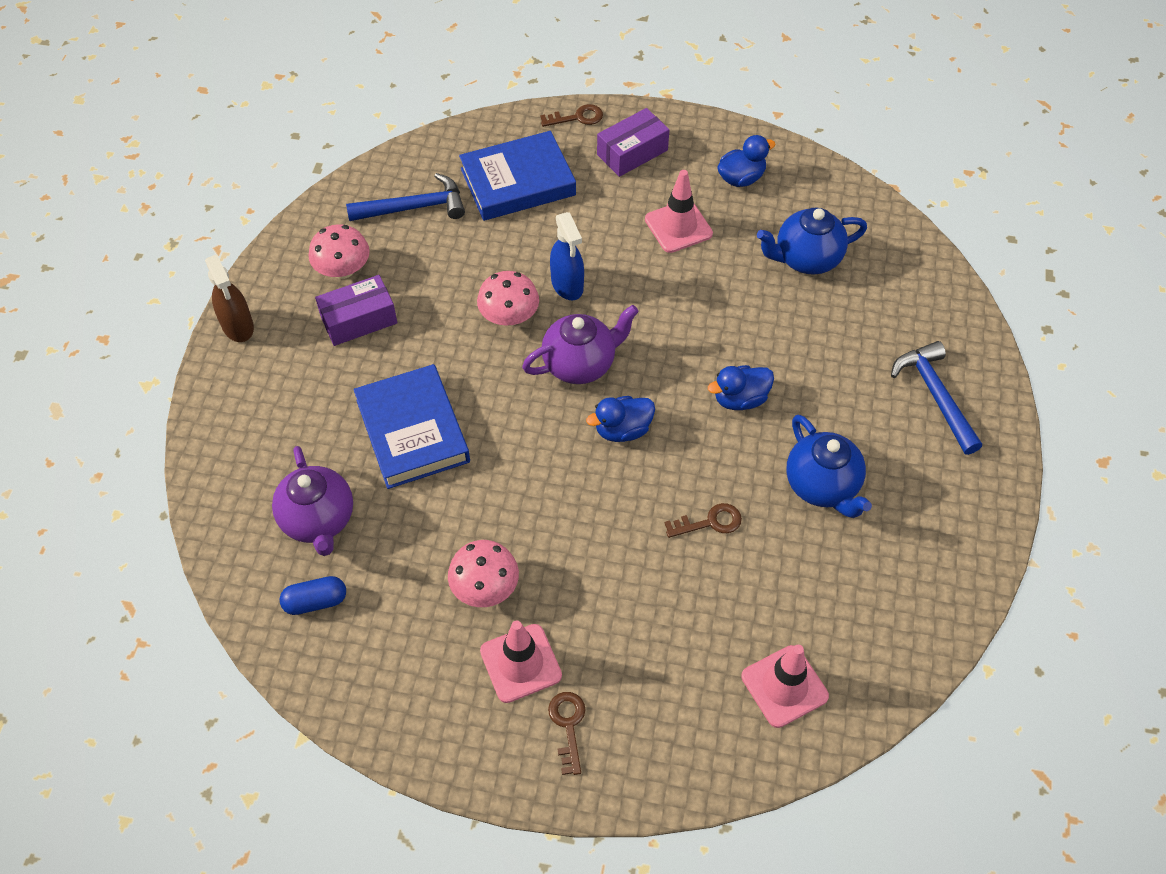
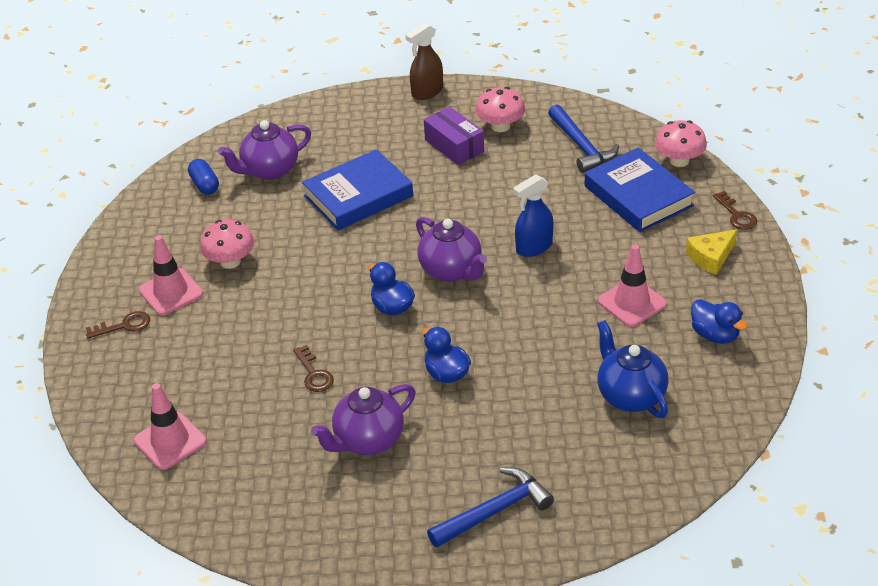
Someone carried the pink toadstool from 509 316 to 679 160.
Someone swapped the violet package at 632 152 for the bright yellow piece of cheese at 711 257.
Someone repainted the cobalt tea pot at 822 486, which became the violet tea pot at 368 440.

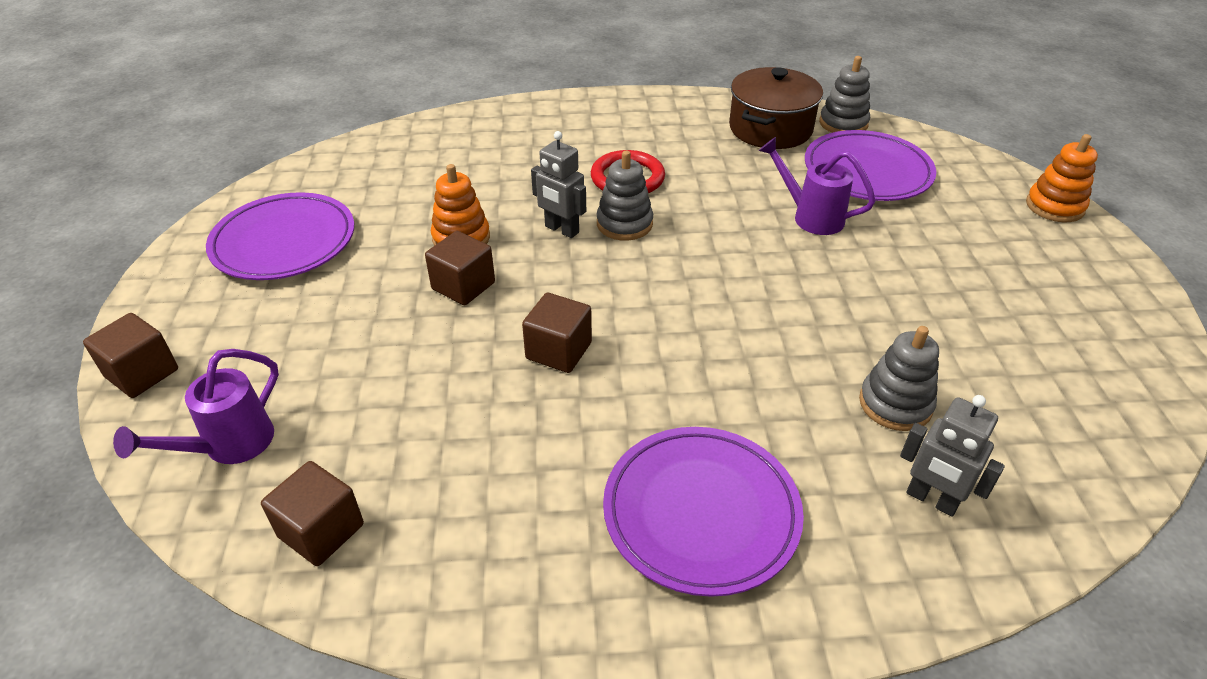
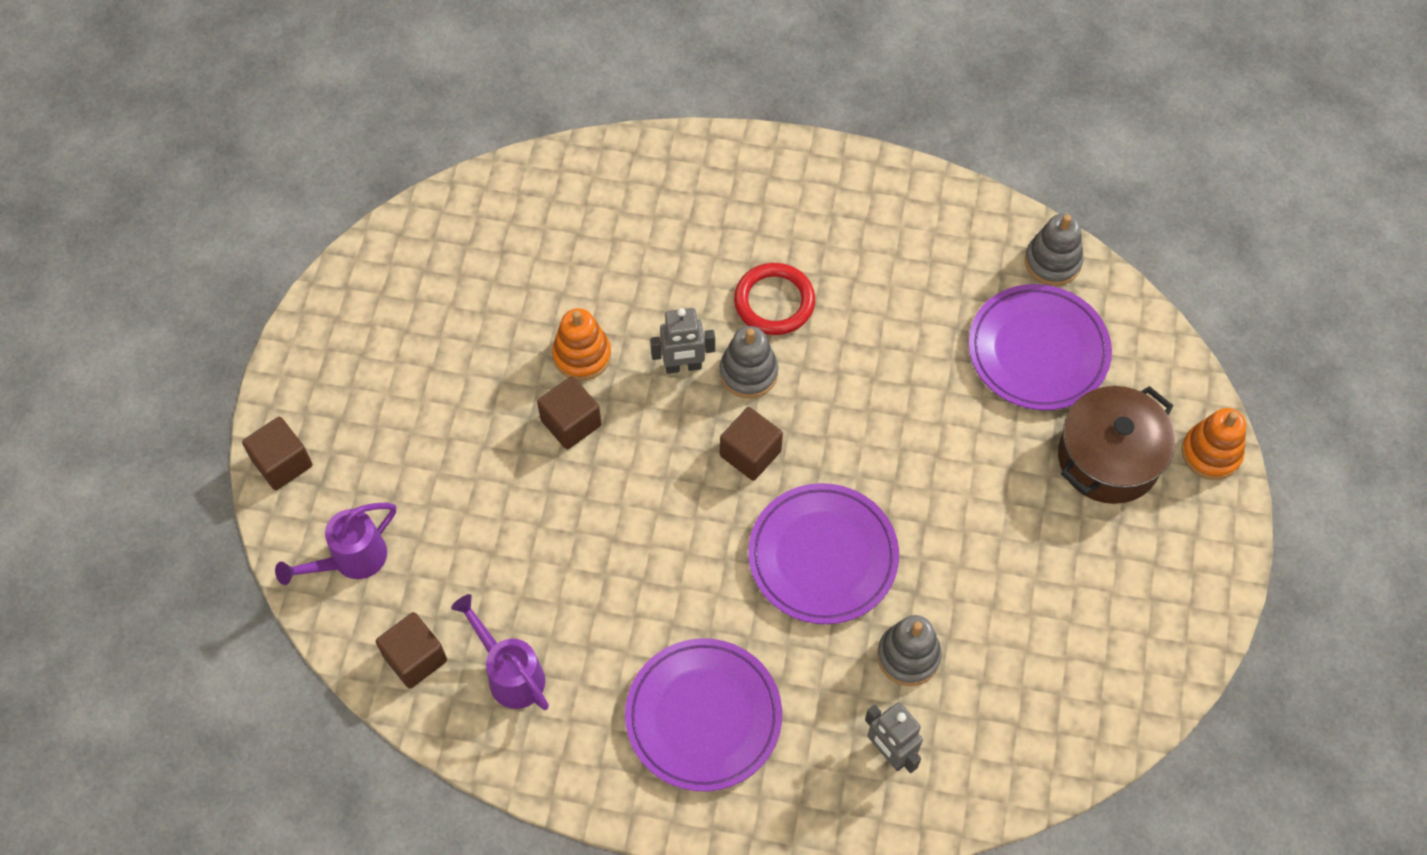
Someone carried the violet plate from 284 242 to 823 556.
Someone carried the brown solid cube from 558 351 to 750 453.
Someone carried the brown pot from 770 129 to 1108 458.
Someone carried the violet watering pot from 810 216 to 510 673.
Someone rotated the ash-grey robot at 561 230 by 60 degrees counterclockwise.

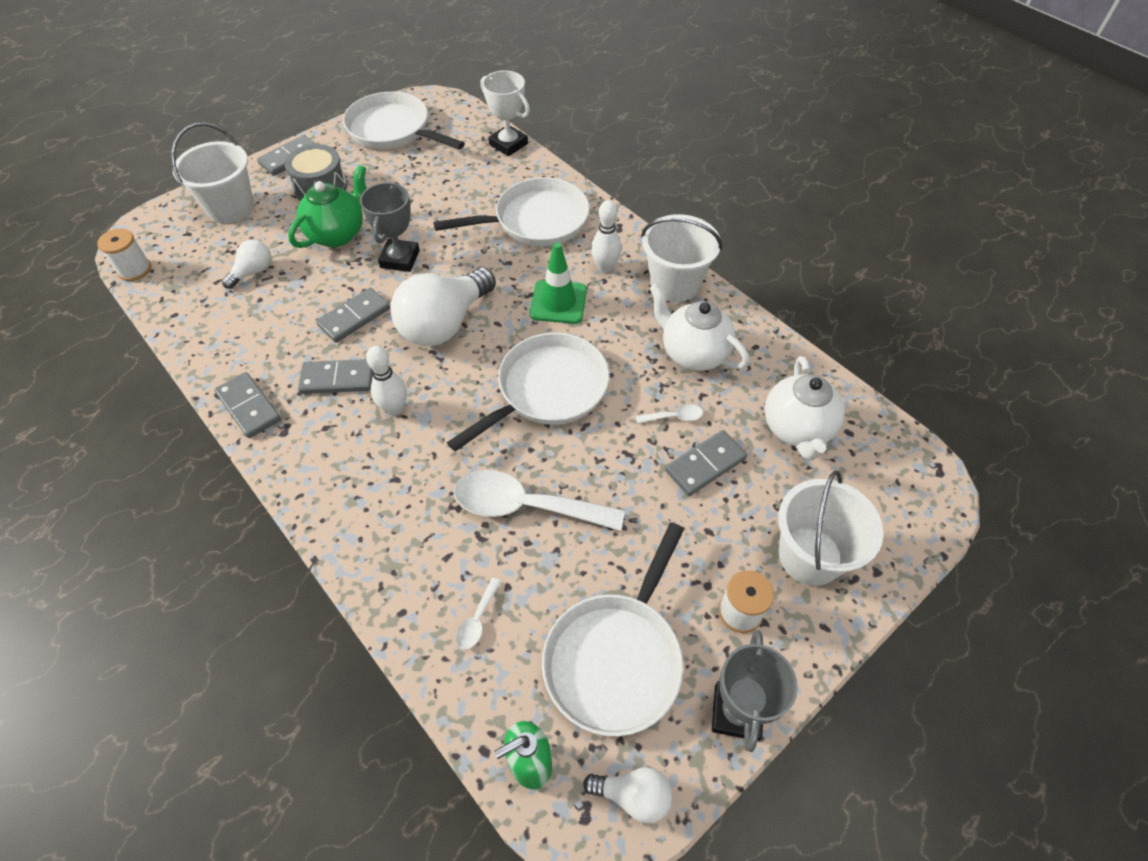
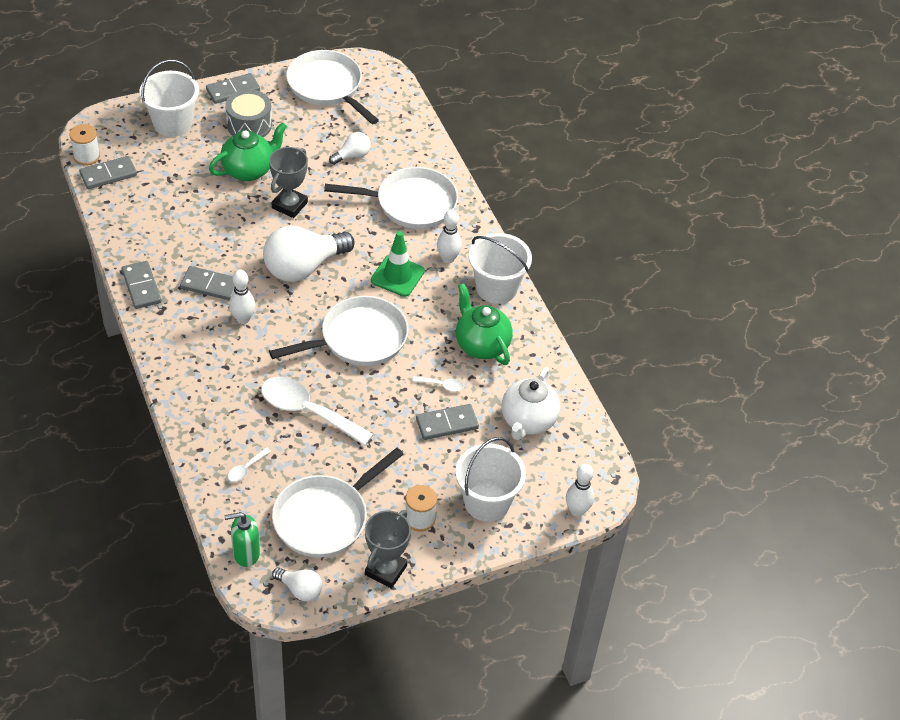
Someone took away the pure white trophy at 508 144.
Someone put down the pure white skittle at 577 511.
Someone carried the pure white bulb from 253 272 to 352 156.
Someone carried the ash-grey domino piece from 354 317 to 108 175.
Someone repainted the pure white tea pot at 693 353, which became the emerald tea pot at 481 345.

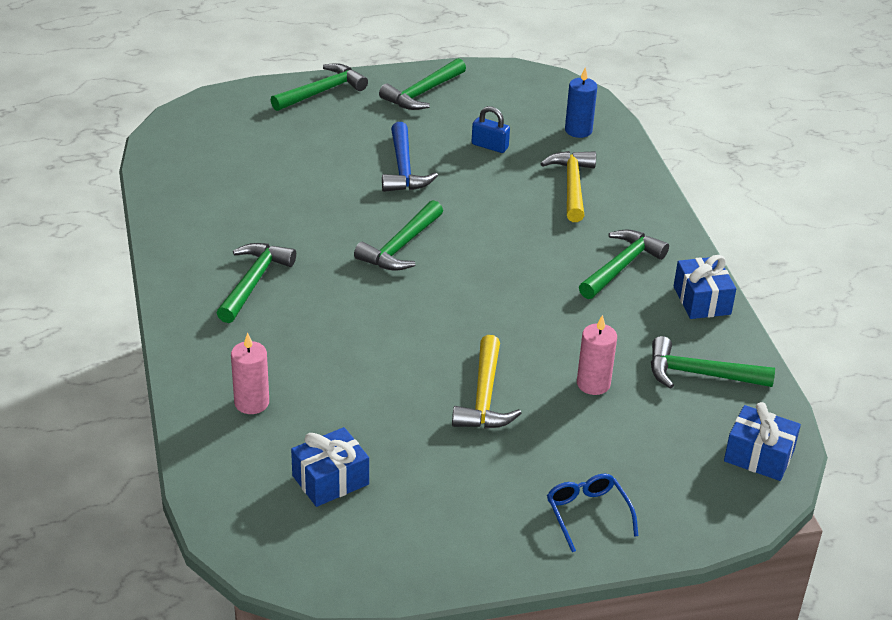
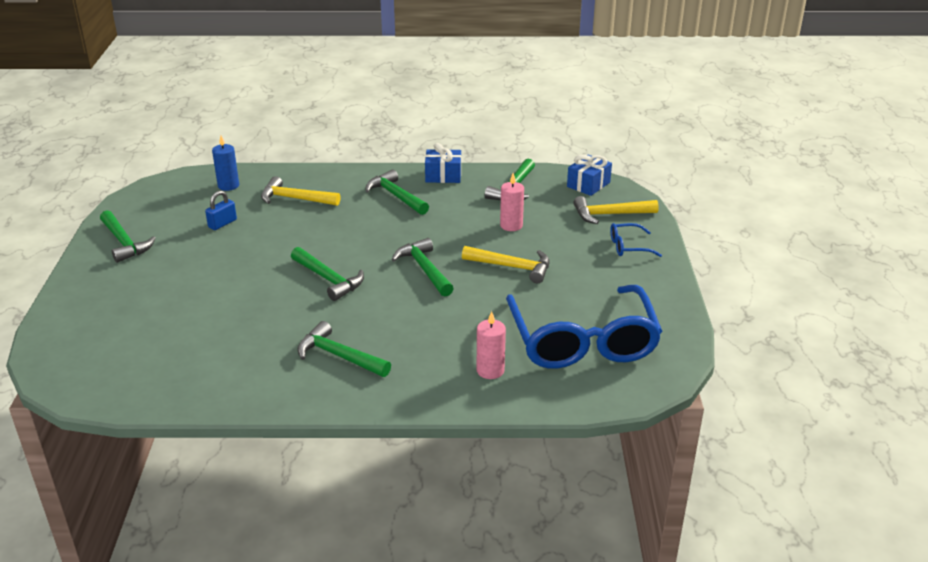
Someone took away the cobalt claw hammer at 403 168.
Someone put down the bright yellow claw hammer at 610 214.
Someone carried the emerald claw hammer from 322 92 to 425 269.
Someone swapped the cobalt present at 330 480 for the cobalt spectacles at 582 341.

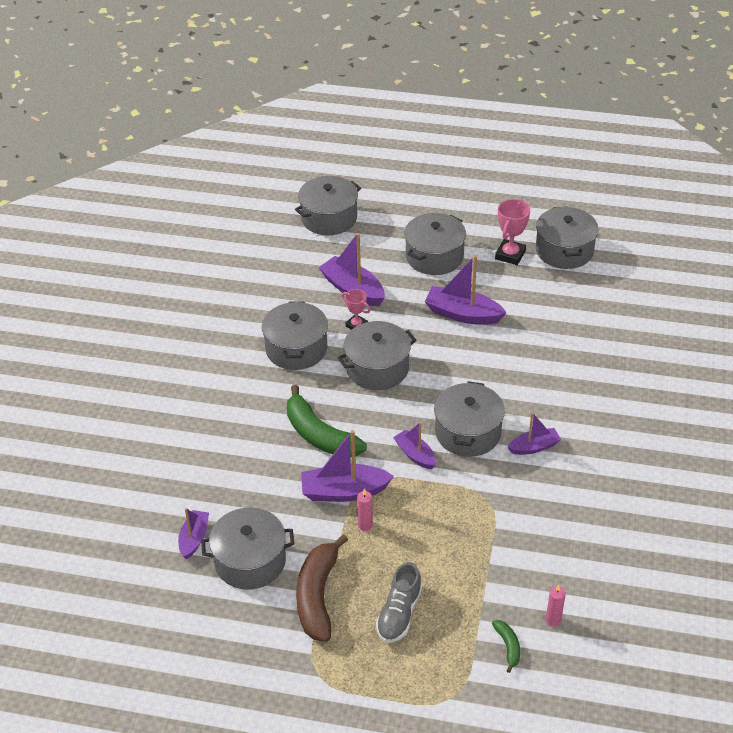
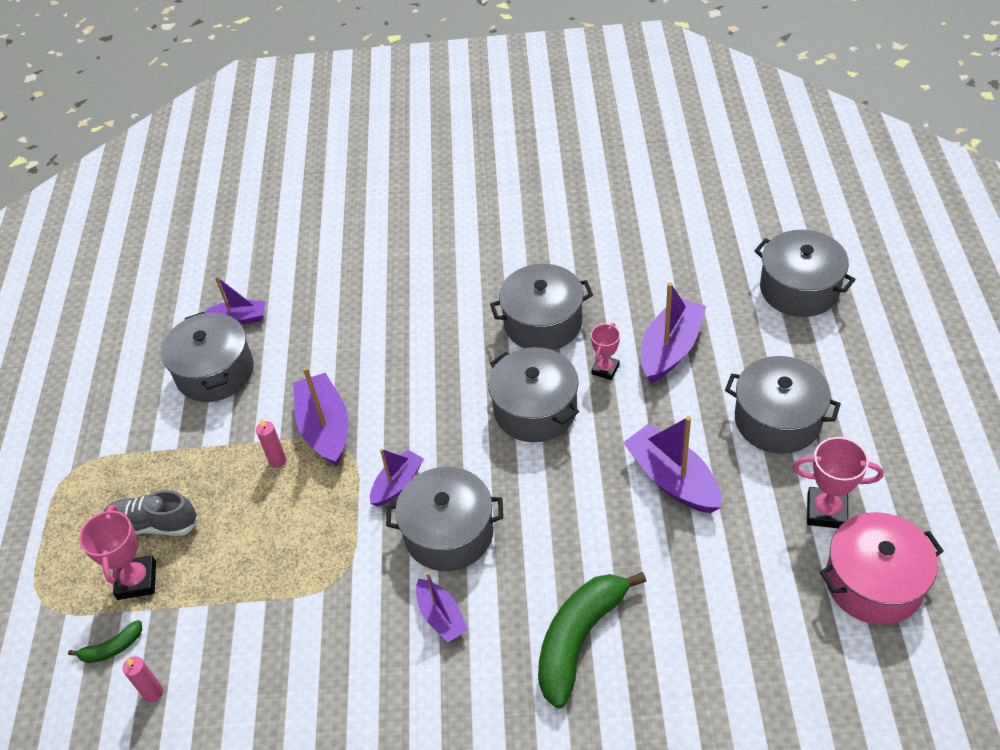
Someone took away the brown banana at 318 596.
Someone put down the pink trophy at 137 580.
Someone carried the emerald banana from 320 435 to 579 639.
Someone repainted the ash-grey pot at 564 250, which became the pink pot at 873 582.
Someone rotated the violet boat at 462 314 by 45 degrees counterclockwise.

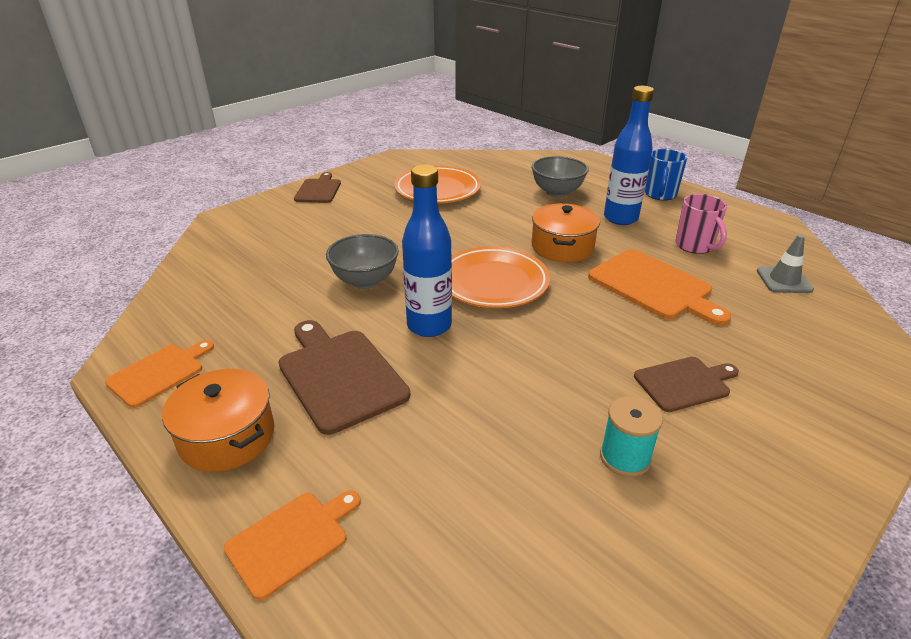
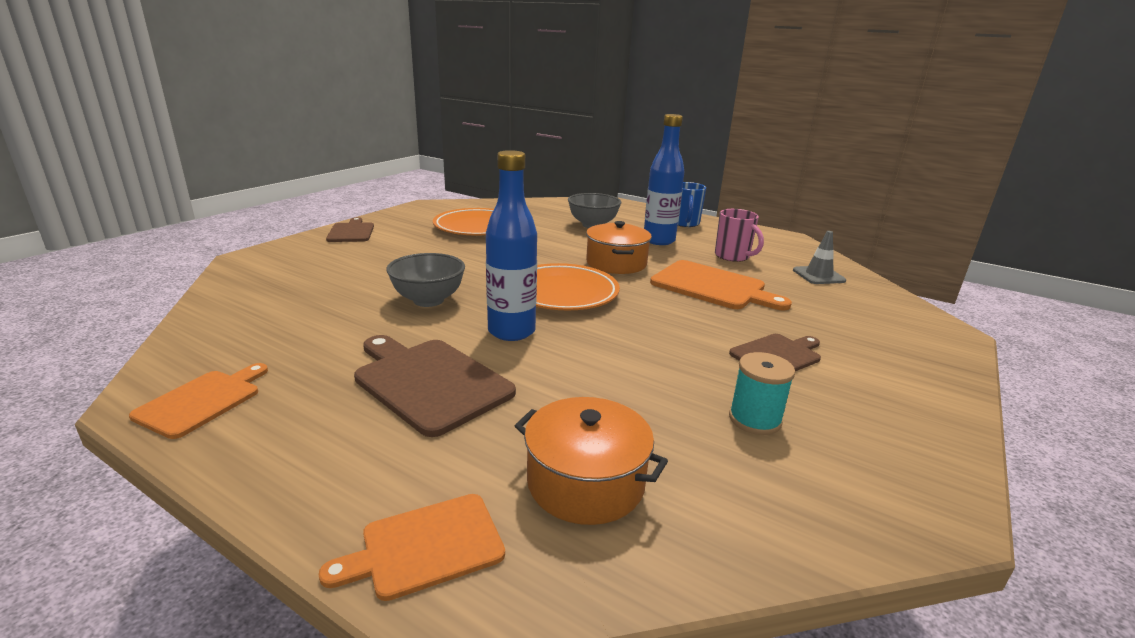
Someone carried the bright orange pot from 227 437 to 585 482.
Someone rotated the bright orange cutting board at 291 540 by 150 degrees counterclockwise.

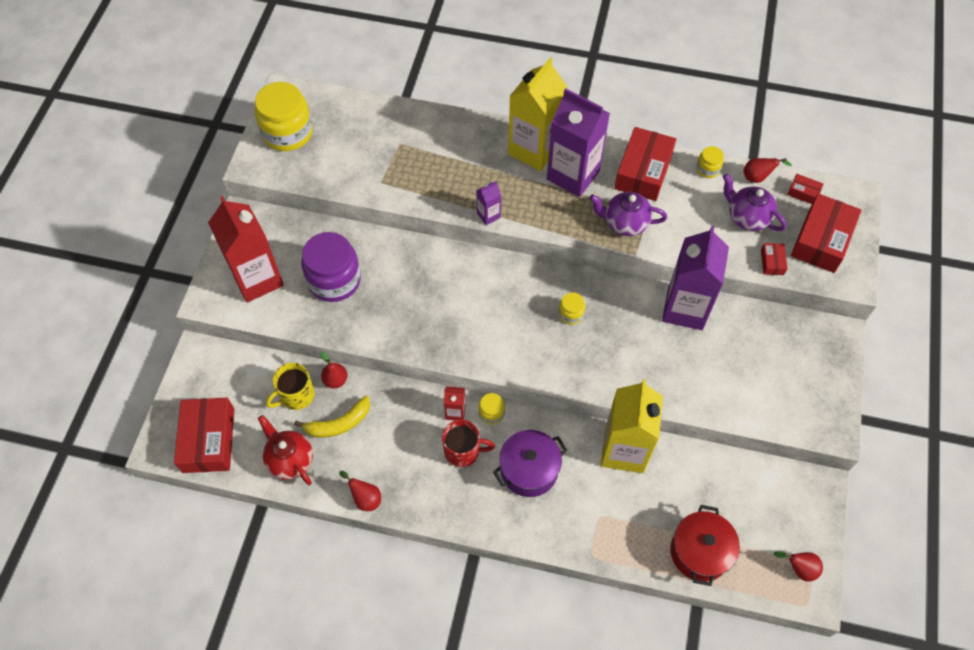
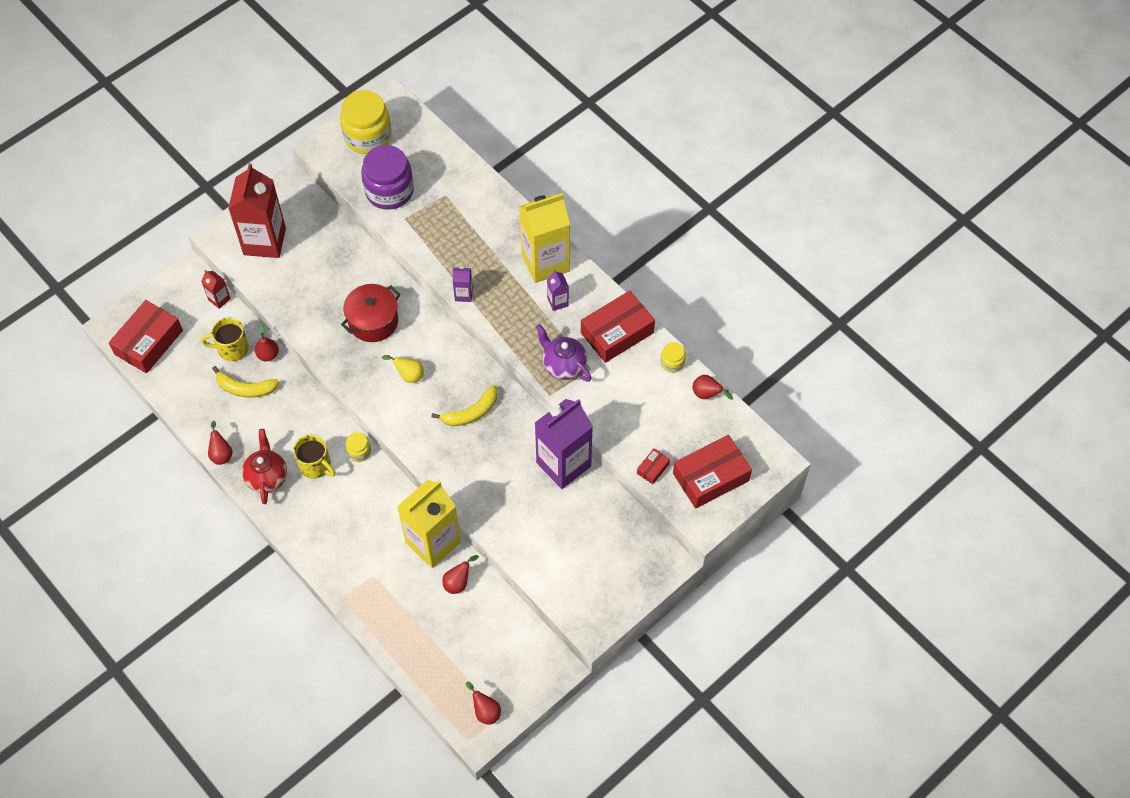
Someone took away the violet pot at 529 470.
Someone took away the violet tea pot at 747 218.
Someone took away the red package at 803 192.
Someone put down the bright yellow toy pear at 408 375.
Someone put down the red toy pear at 458 582.
Someone carried the red tea pot from 290 460 to 267 477.
Someone carried the violet jam jar from 334 280 to 389 191.
Someone carried the red juice carton from 455 412 to 219 299.
Someone carried the red pot from 699 552 to 373 321.
Someone swapped the bright yellow jam jar at 571 314 for the bright yellow banana at 471 412.
Someone repainted the red coffee mug at 463 451, which became the bright yellow coffee mug at 316 466.
Someone scaled the violet juice carton at 573 175 by 0.44.

